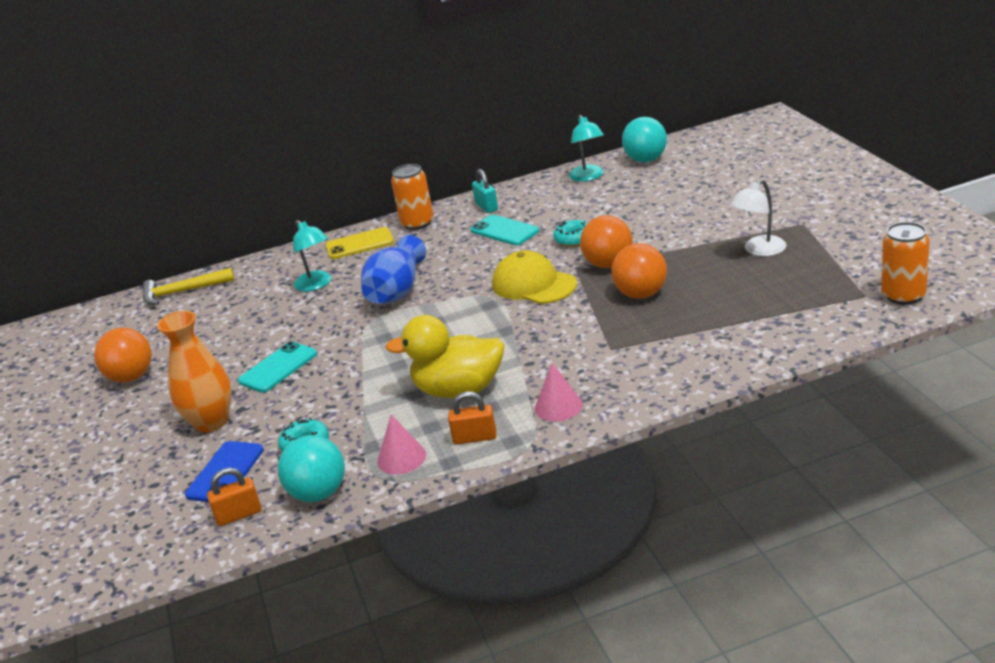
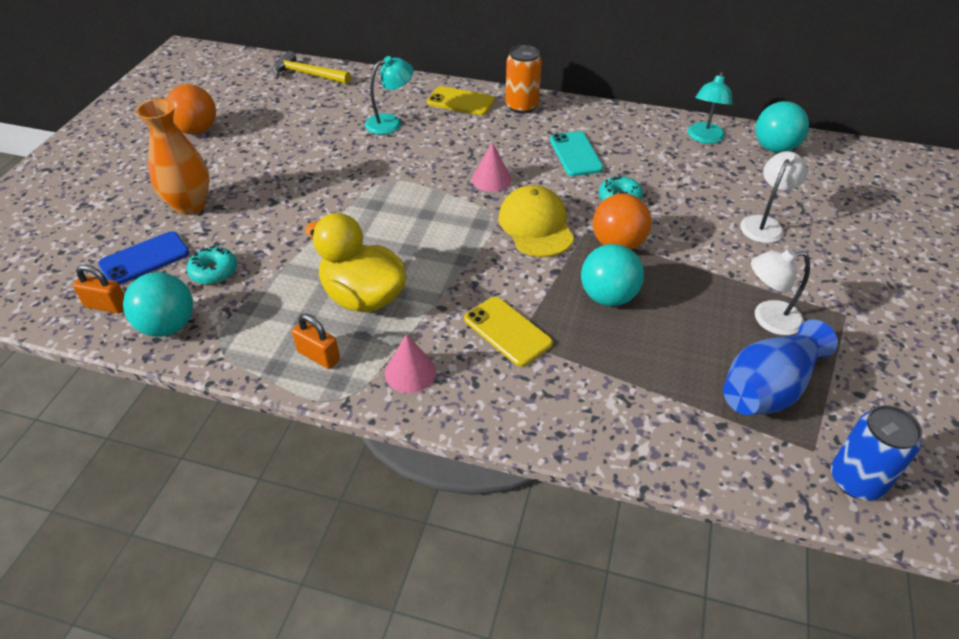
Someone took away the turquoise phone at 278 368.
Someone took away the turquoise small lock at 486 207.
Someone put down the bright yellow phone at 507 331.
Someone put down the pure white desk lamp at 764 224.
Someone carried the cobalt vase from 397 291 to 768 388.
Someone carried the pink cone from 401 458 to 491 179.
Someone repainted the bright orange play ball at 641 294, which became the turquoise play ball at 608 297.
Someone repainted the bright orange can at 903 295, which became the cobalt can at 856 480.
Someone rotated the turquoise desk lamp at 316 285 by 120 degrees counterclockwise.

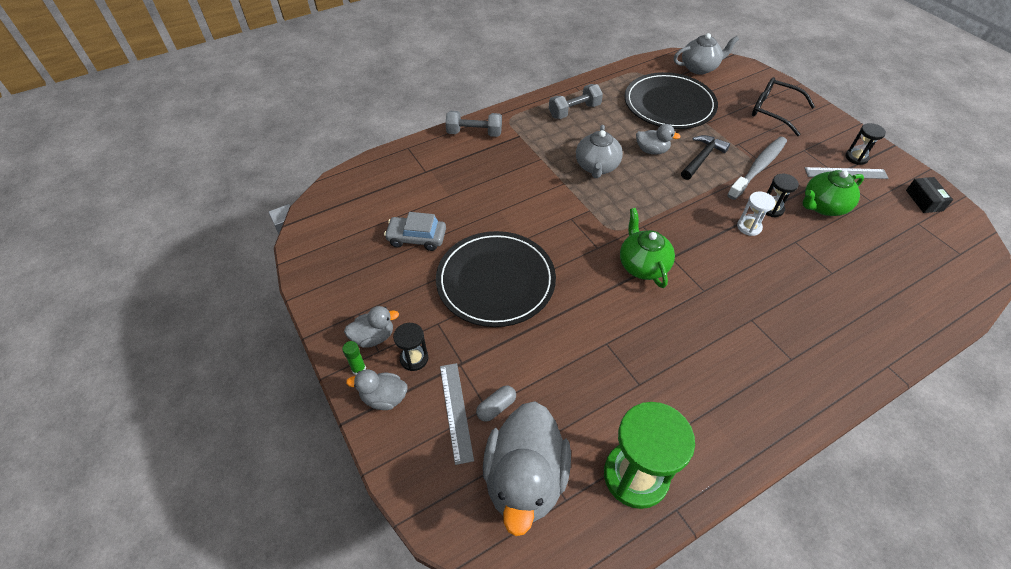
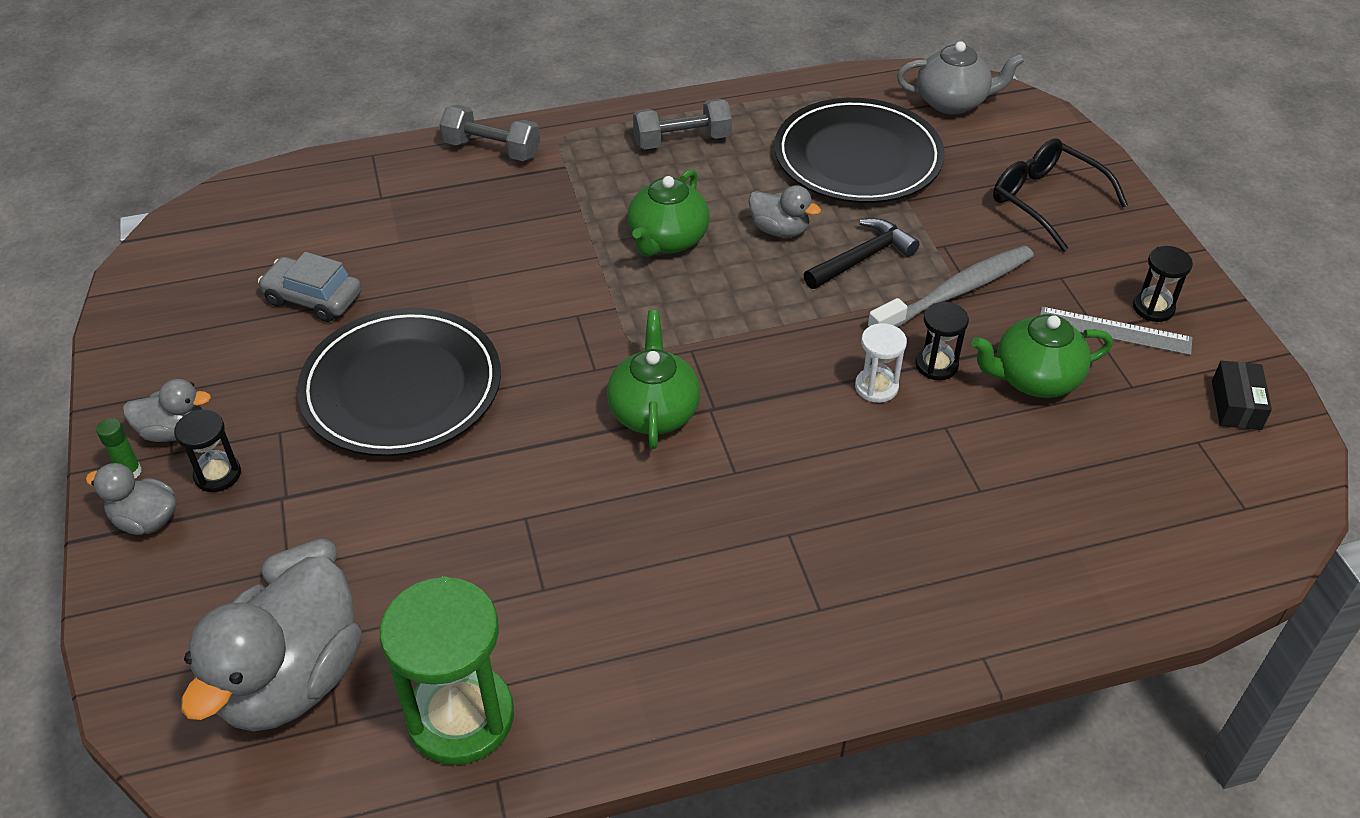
Someone took away the ash-grey ruler at 456 411.
Someone repainted the ash-grey tea pot at 596 167, which became the emerald tea pot at 667 240.

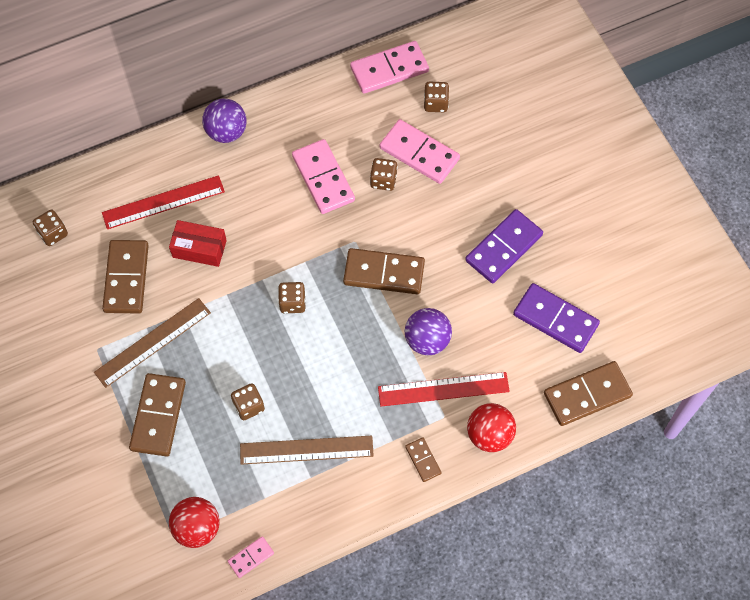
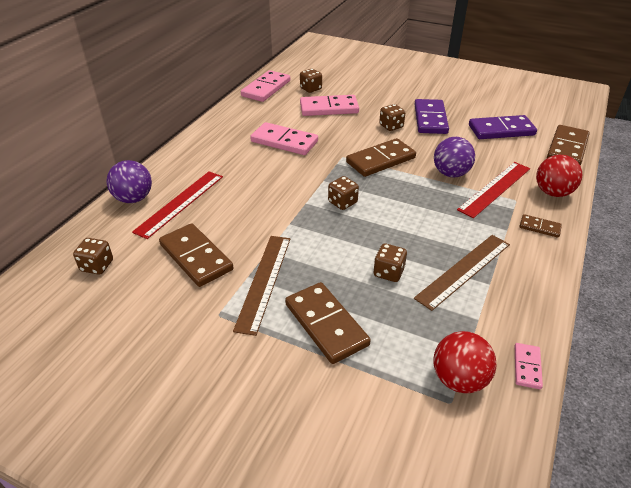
Someone took away the red package at 199 249.
Someone carried the violet play ball from 226 132 to 134 199.
Someone carried the brown game die from 383 180 to 391 126.

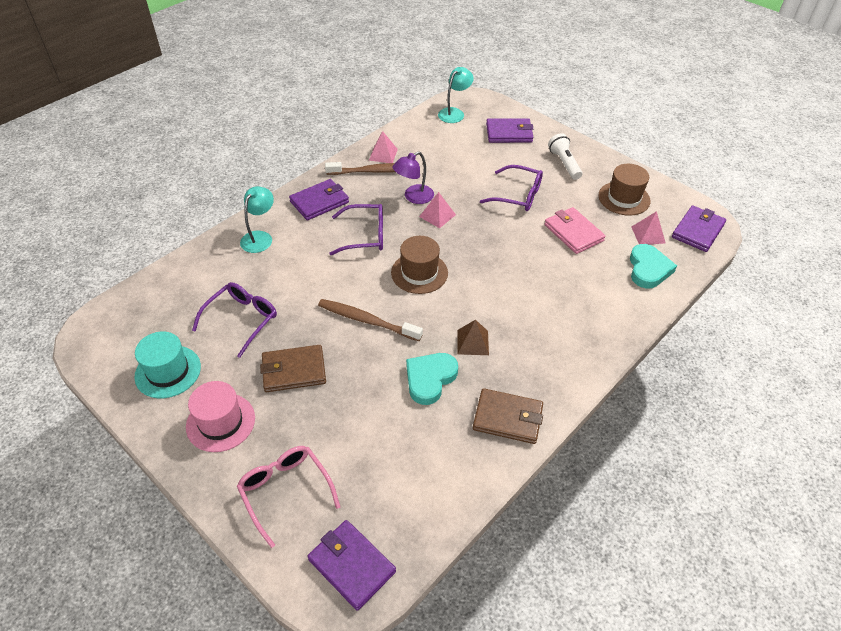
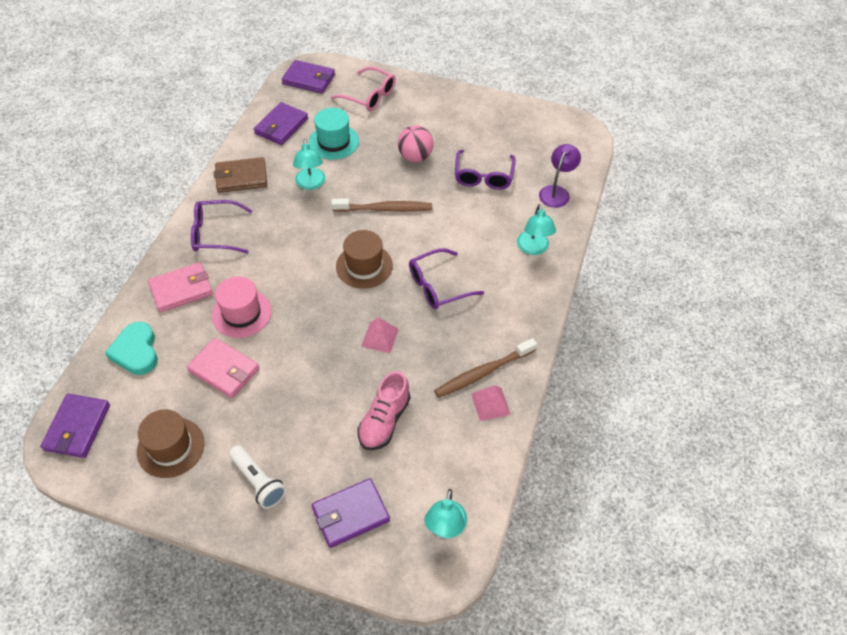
Someone took away the brown solid pyramid at 473 342.
Someone took away the pink solid pyramid at 648 234.
Someone put down the pink billfold at 181 289.
Someone put down the pink sneaker at 384 420.
Someone carried the turquoise tall hat from 168 371 to 333 142.
Someone carried the pink tall hat from 220 422 to 241 313.
Someone carried the violet billfold from 319 202 to 281 126.
Someone carried the violet desk lamp from 413 197 to 556 192.
Someone carried the violet spectacles from 518 195 to 215 233.
Someone swapped the brown billfold at 294 371 for the pink play ball at 415 157.
Someone swapped the turquoise heart at 430 379 for the turquoise desk lamp at 311 184.

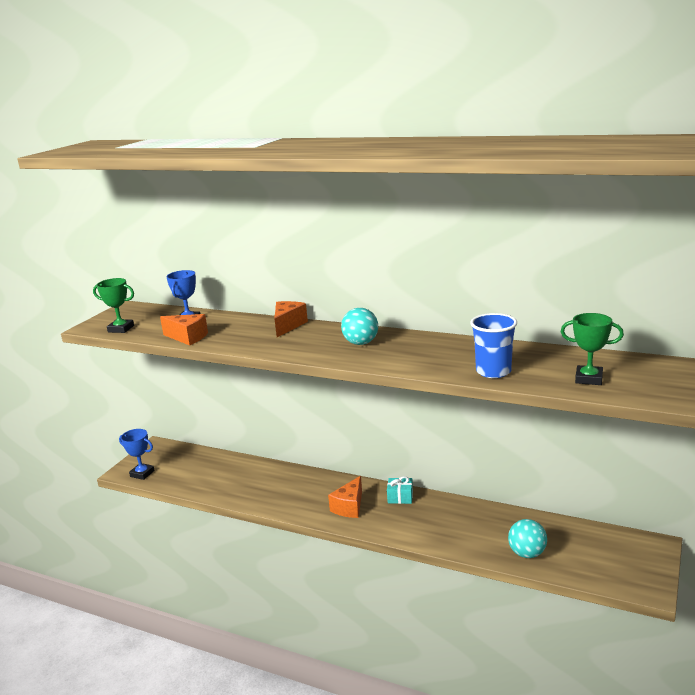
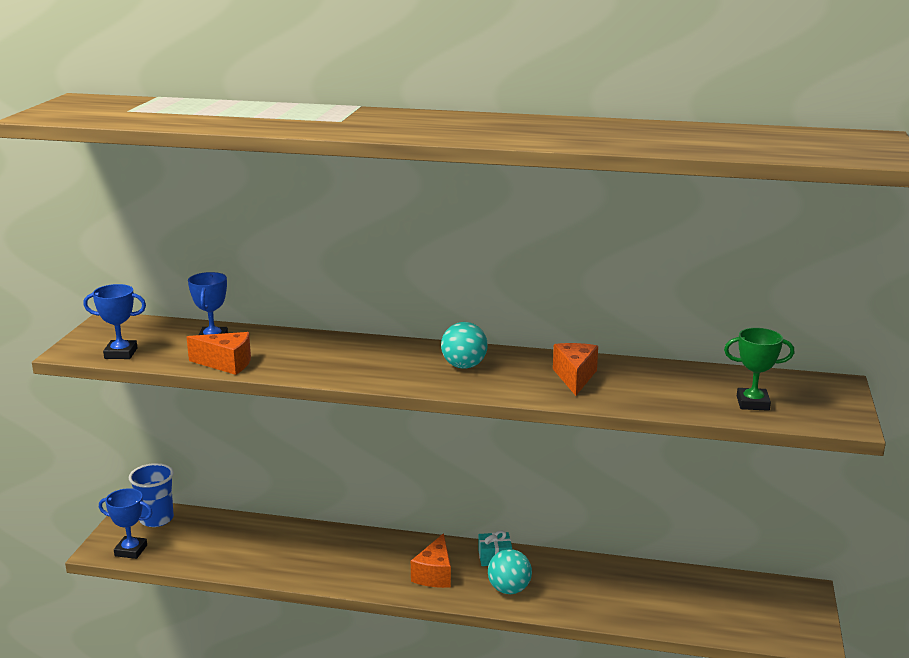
Someone carried the bright orange piece of cheese from 288 325 to 575 377.
Someone carried the cobalt beaker from 493 371 to 156 519.
Someone carried the turquoise play ball from 527 553 to 509 589.
Someone repainted the emerald trophy at 121 329, which became the cobalt trophy at 121 353.

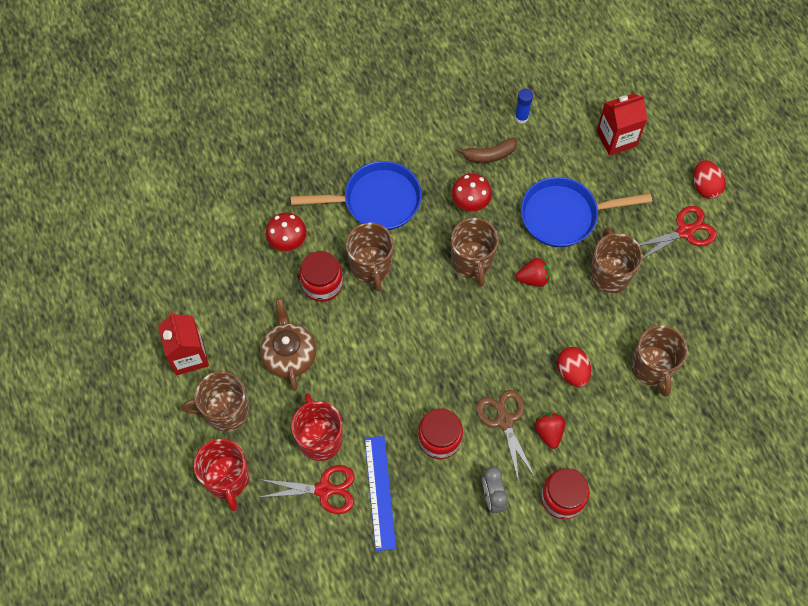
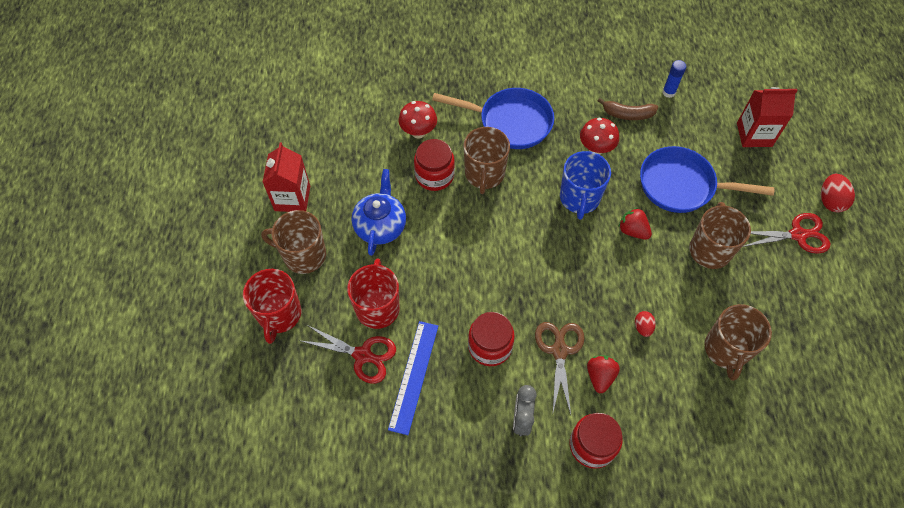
Someone repainted the brown tea pot at 289 355, which became the cobalt tea pot at 380 226.
Someone repainted the brown coffee mug at 472 261, which became the cobalt coffee mug at 579 198.
Someone rotated the red strawberry at 533 278 by 150 degrees counterclockwise.
Someone scaled the red egg shape at 572 372 by 0.61.

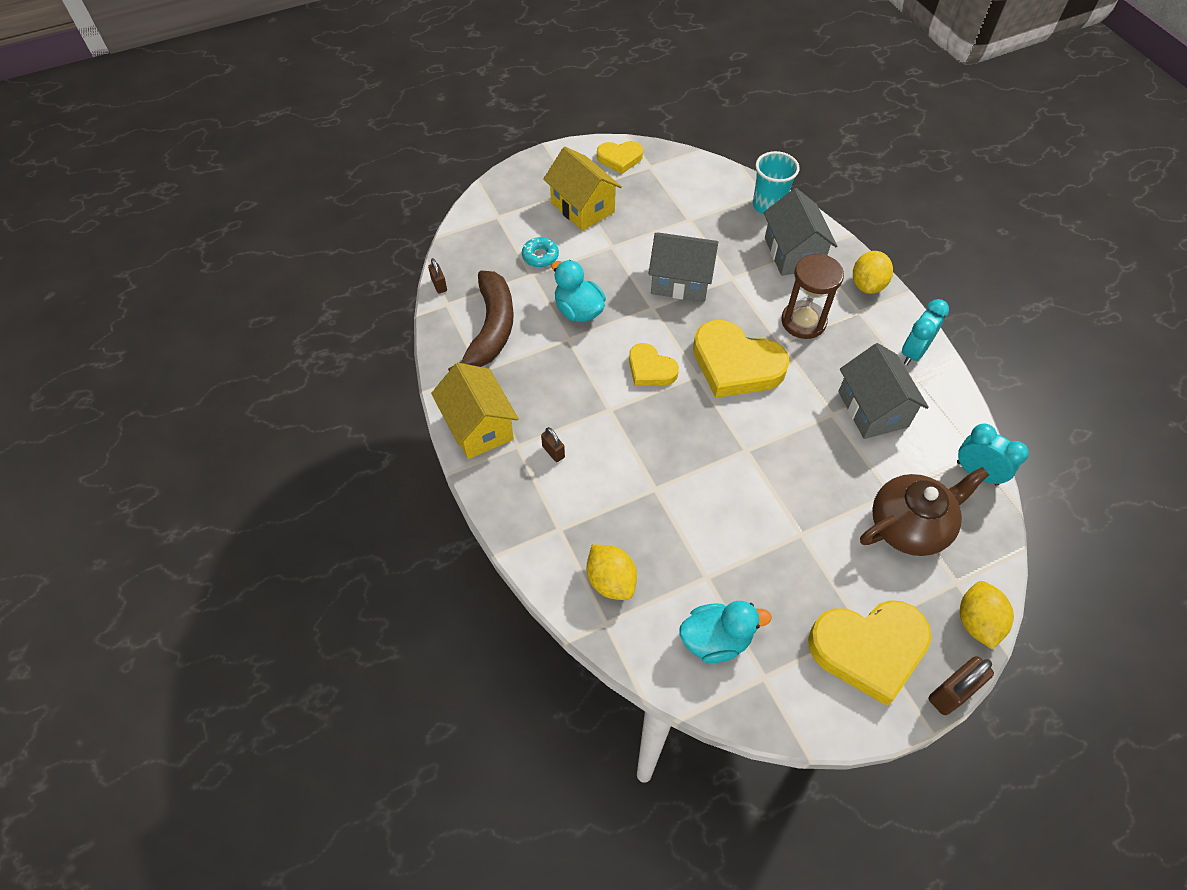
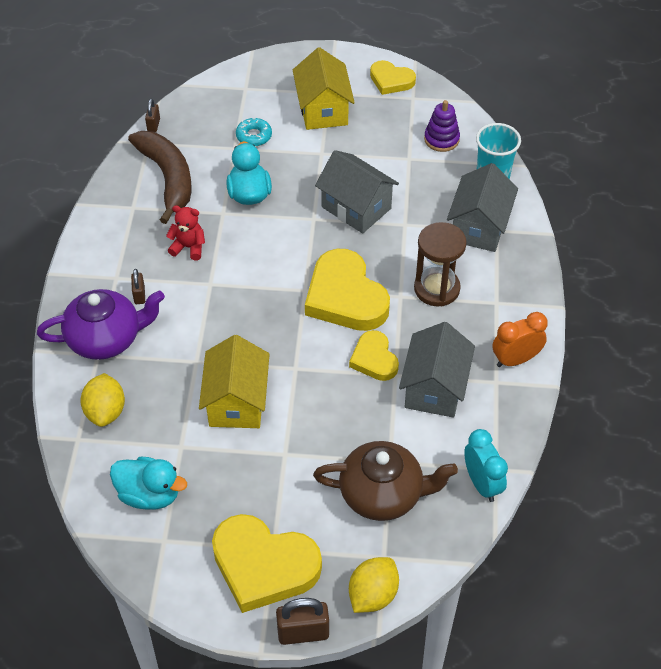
Someone took away the bright yellow toy lemon at 867 285.
Someone put down the violet tea pot at 106 338.
Someone put down the red teddy at 188 247.
Someone put down the violet stacking toy at 441 139.
Someone carried the bright yellow toy house from 479 427 to 237 402.
Someone carried the bright yellow heart from 650 369 to 374 359.
Someone repainted the turquoise clock at 913 352, which became the bright orange clock at 515 359.
Someone rotated the brown banana at 491 328 by 60 degrees counterclockwise.

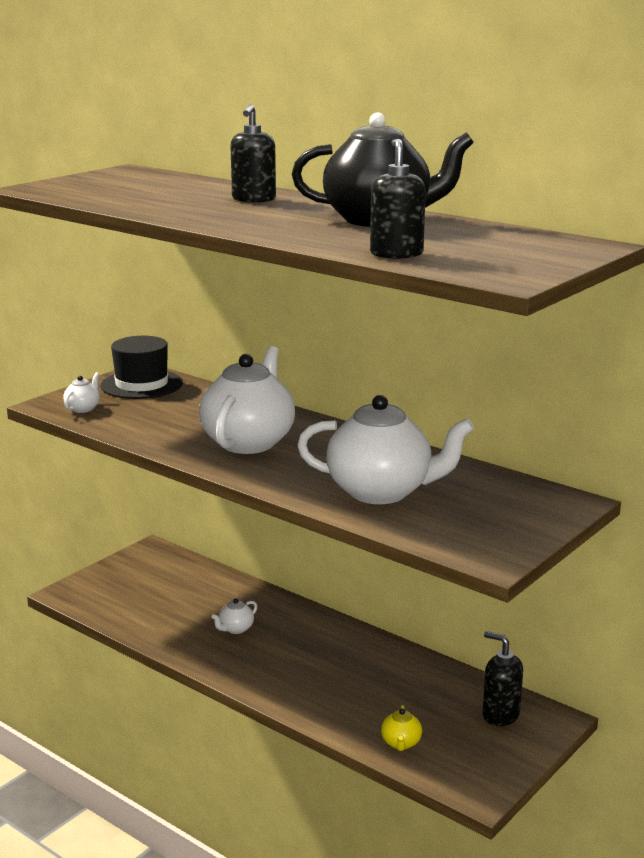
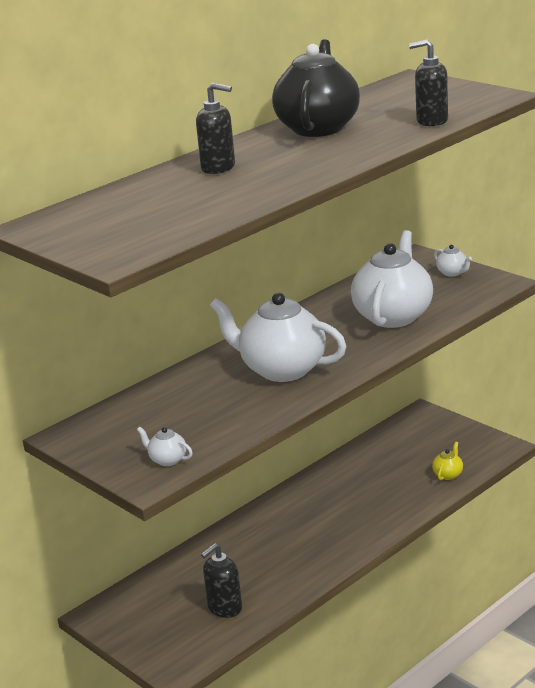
Someone took away the jet-black tall hat at 141 384.
Someone carried the pure white tea pot from 235 629 to 452 273.
Someone carried the jet-black pump bottle from 500 715 to 224 608.
Someone rotated the bright yellow tea pot at 401 743 by 75 degrees counterclockwise.

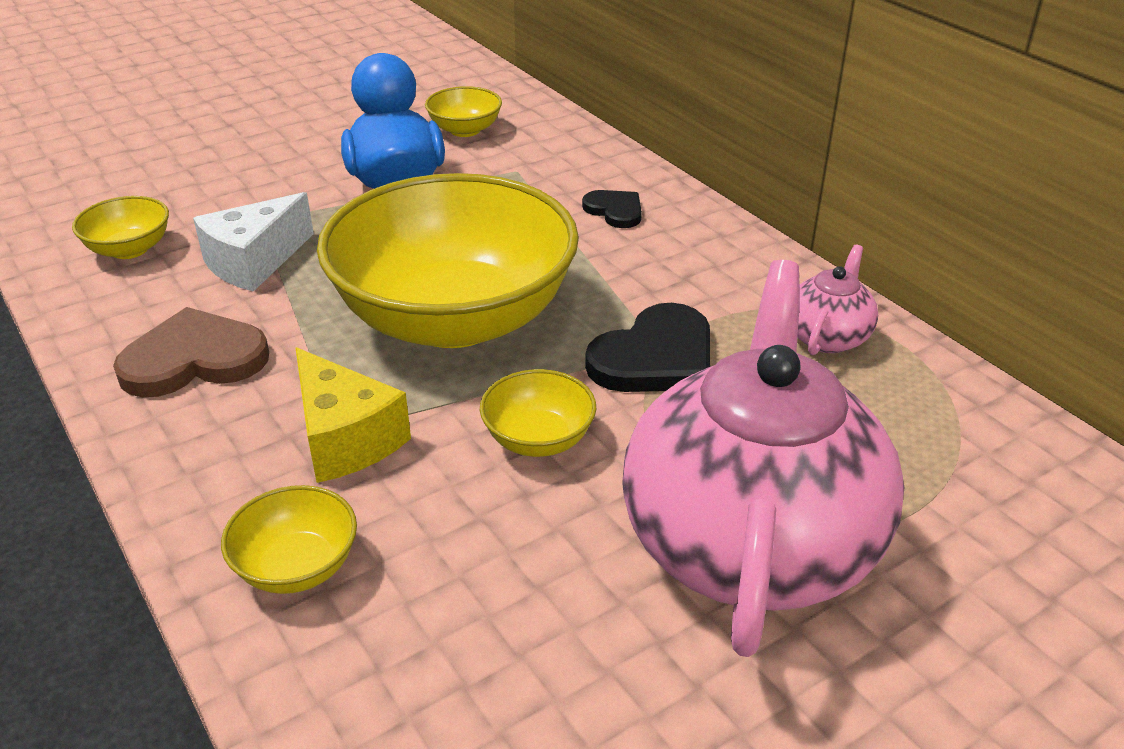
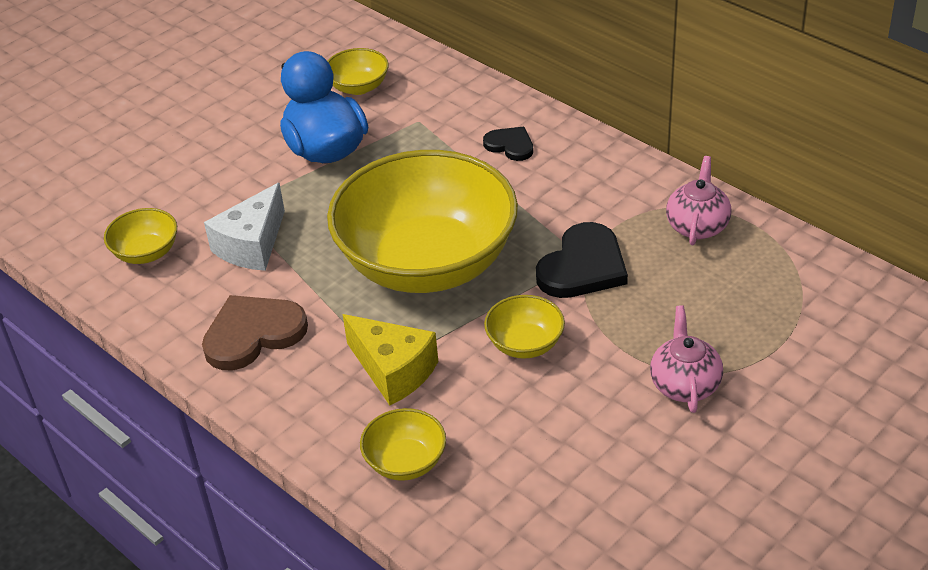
Someone scaled the pink tea pot at 750 541 by 0.42.

